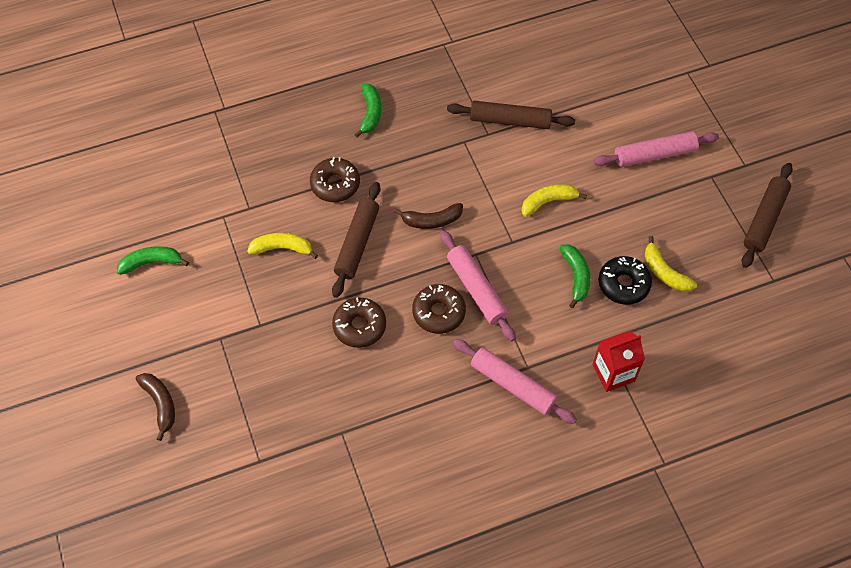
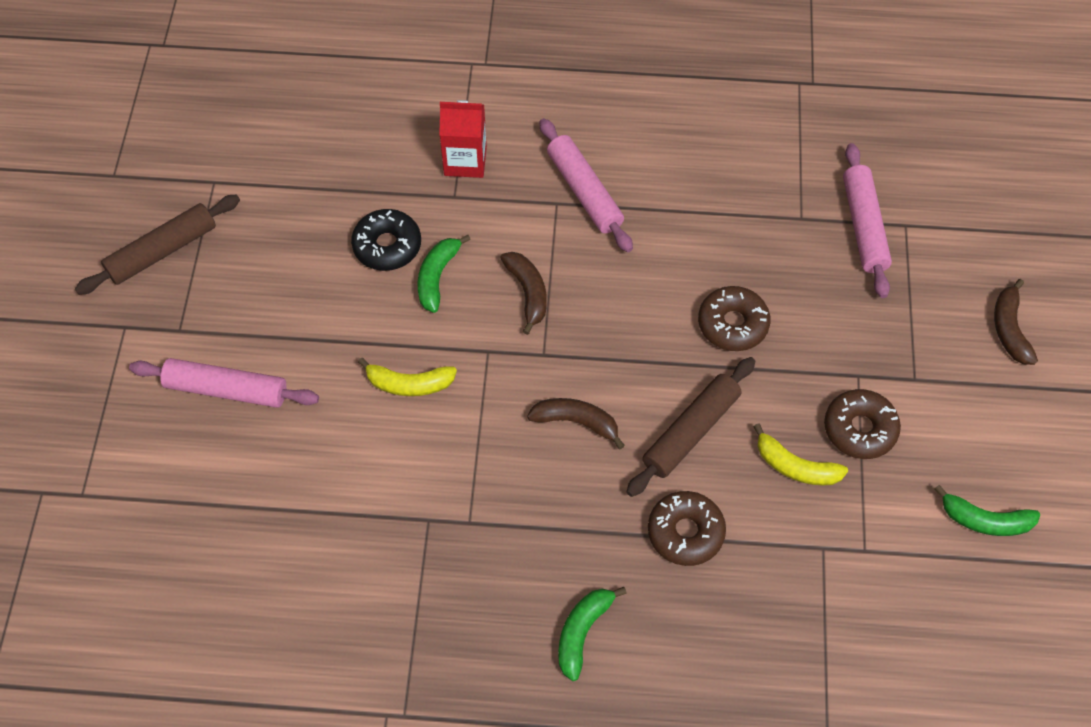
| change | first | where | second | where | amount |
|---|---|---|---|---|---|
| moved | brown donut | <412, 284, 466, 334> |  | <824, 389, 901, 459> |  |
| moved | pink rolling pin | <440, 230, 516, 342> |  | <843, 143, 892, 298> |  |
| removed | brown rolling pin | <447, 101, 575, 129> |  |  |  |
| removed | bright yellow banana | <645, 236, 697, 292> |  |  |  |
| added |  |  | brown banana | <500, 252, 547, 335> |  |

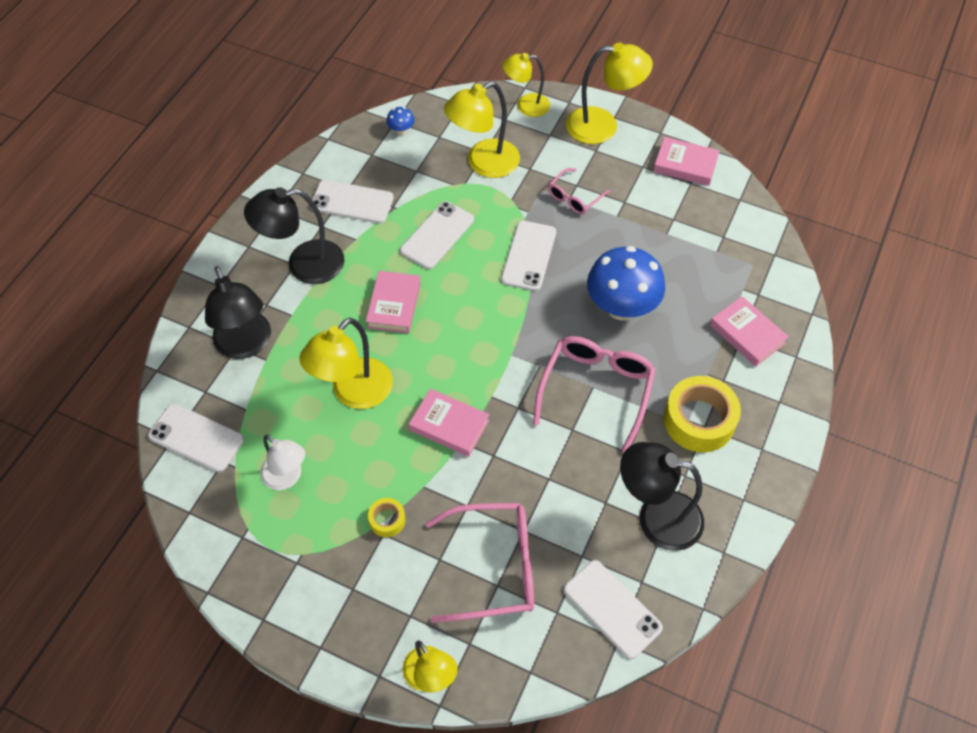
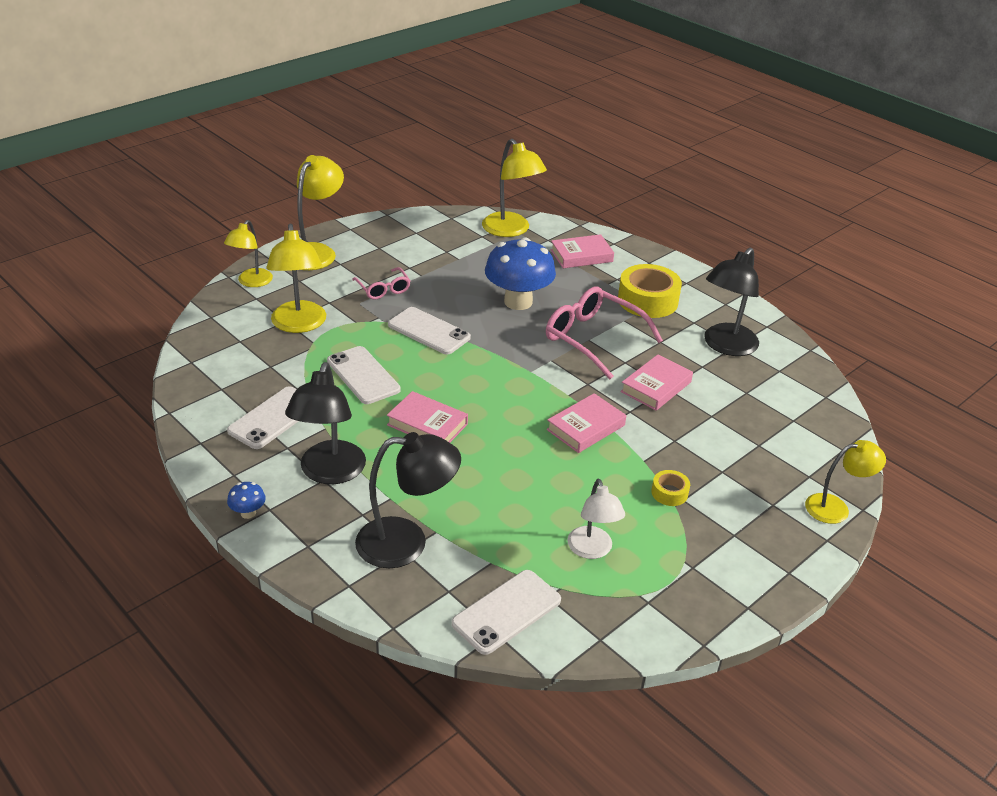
| change | first | where | second | where | amount |
|---|---|---|---|---|---|
| turned | snow-white desk lamp | <260, 435, 305, 490> |  | <567, 479, 625, 559> | 105 degrees clockwise |
| moved | bright yellow desk lamp | <299, 318, 393, 409> |  | <482, 139, 547, 237> |  |
| moved | royal blue fungus | <386, 107, 415, 135> |  | <227, 482, 266, 519> |  |
| removed | pink eyeglasses | <426, 503, 534, 623> |  |  |  |
| removed | snow-white smartphone | <563, 560, 663, 659> |  |  |  |
| moved | pink hardcover | <653, 137, 720, 186> |  | <620, 354, 693, 411> |  |

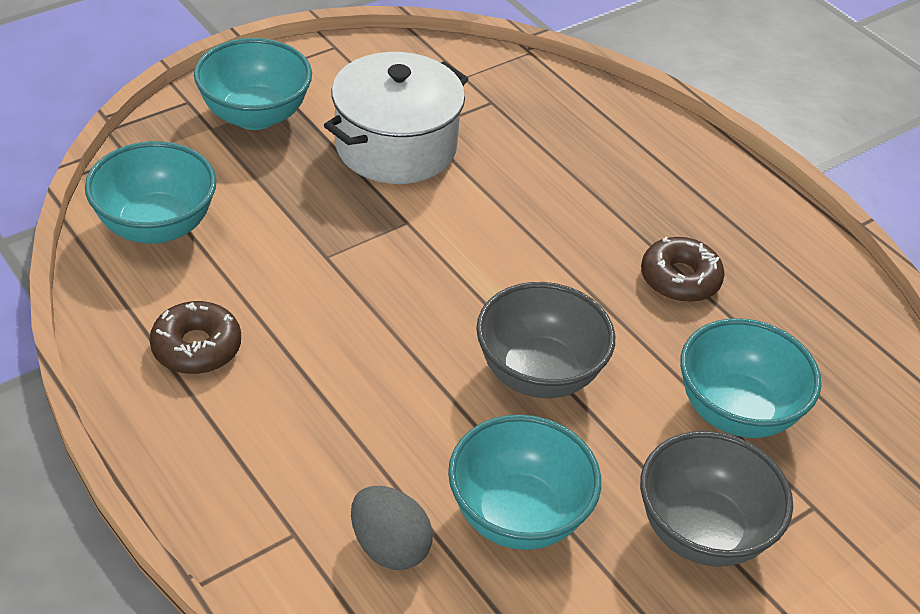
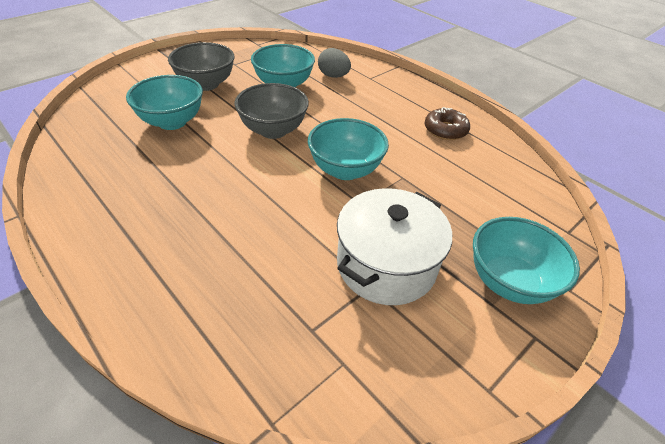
| change | first | where | second | where | amount |
|---|---|---|---|---|---|
| moved | teal deep dish | <85, 141, 217, 244> |  | <308, 118, 389, 180> |  |
| removed | brown donut | <641, 236, 725, 302> |  |  |  |

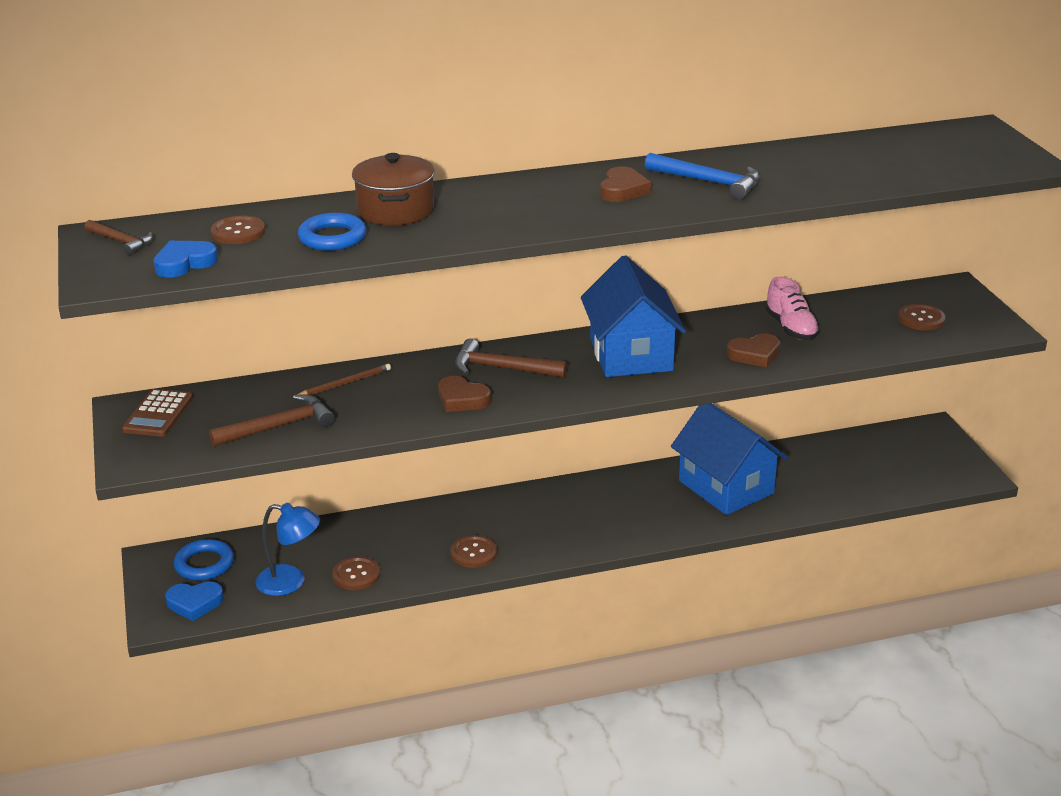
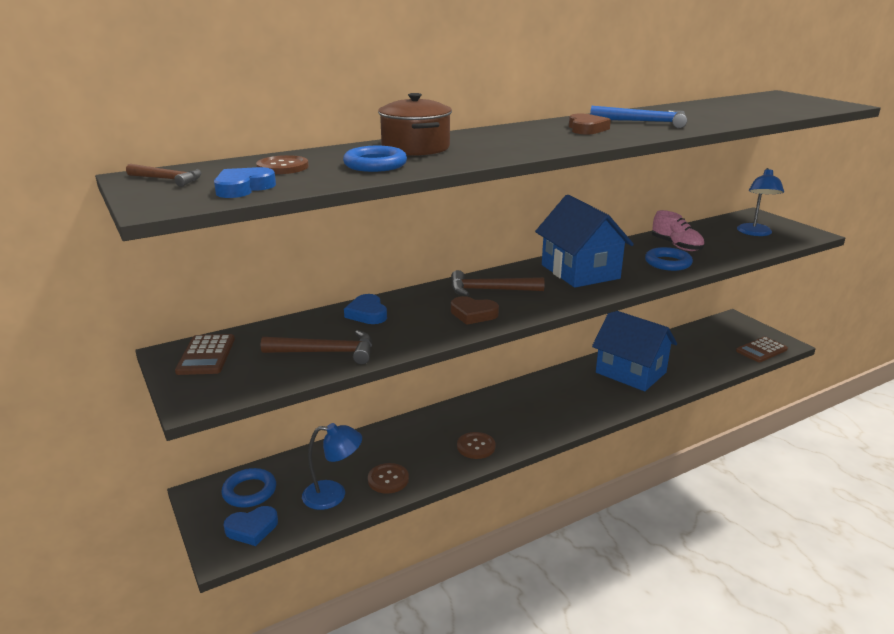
| change | first | where | second | where | amount |
|---|---|---|---|---|---|
| turned | brown claw hammer | <209, 394, 335, 447> |  | <261, 330, 372, 364> | 45 degrees clockwise |
| replaced | brown pencil | <297, 364, 391, 395> | royal blue love heart | <344, 294, 387, 324> |  |
| replaced | brown love heart | <727, 333, 780, 367> | royal blue torus | <645, 247, 693, 271> |  |
| replaced | brown shirt button | <898, 304, 946, 330> | royal blue desk lamp | <737, 168, 784, 236> |  |
| added |  |  | brown calculator | <736, 337, 788, 362> |  |

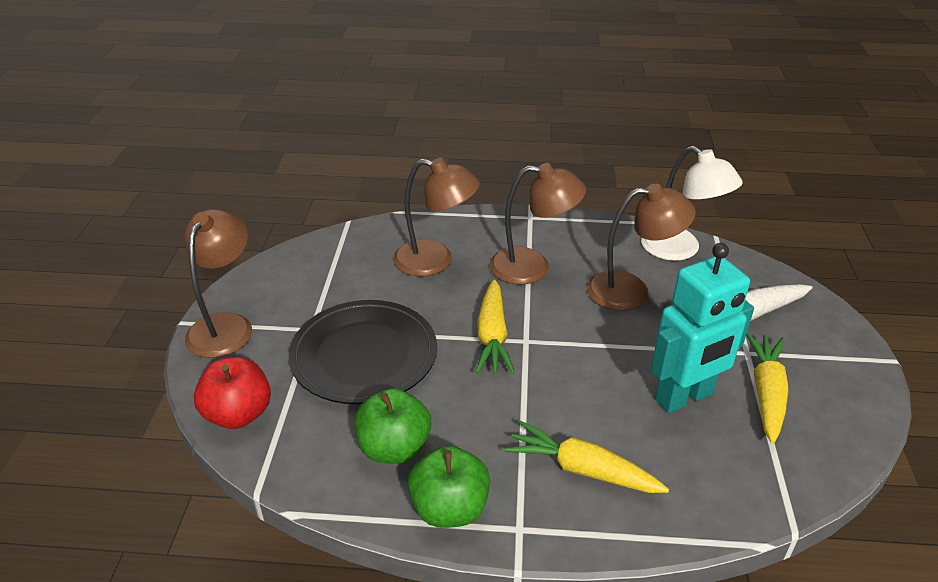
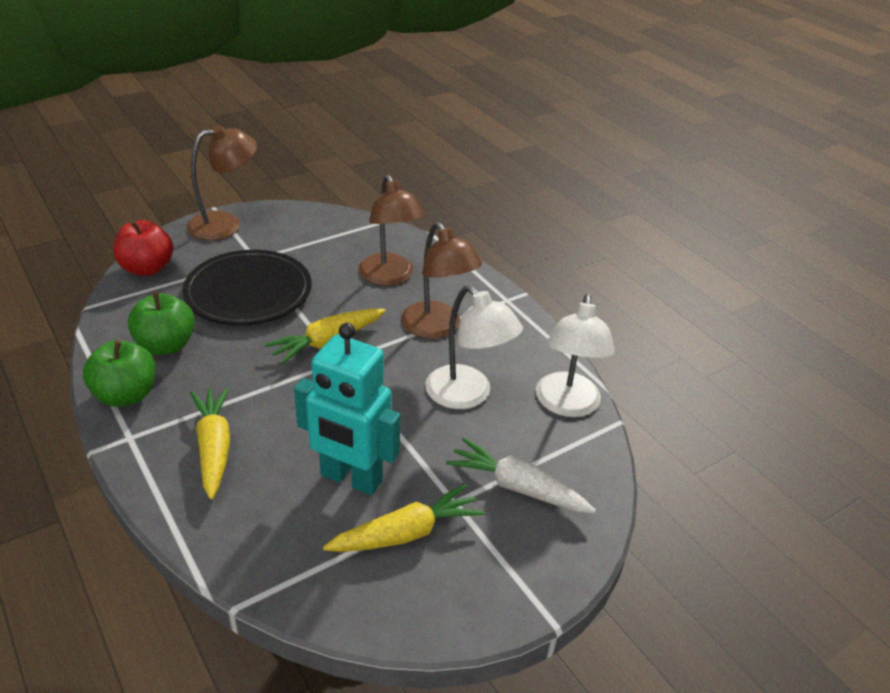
| change | first | where | second | where | amount |
|---|---|---|---|---|---|
| recoloured | brown desk lamp | <587, 183, 696, 311> | snow-white desk lamp | <425, 285, 523, 409> |  |

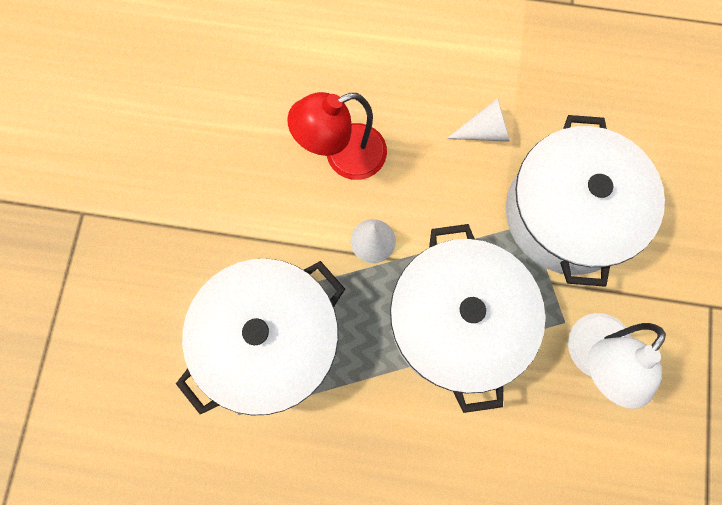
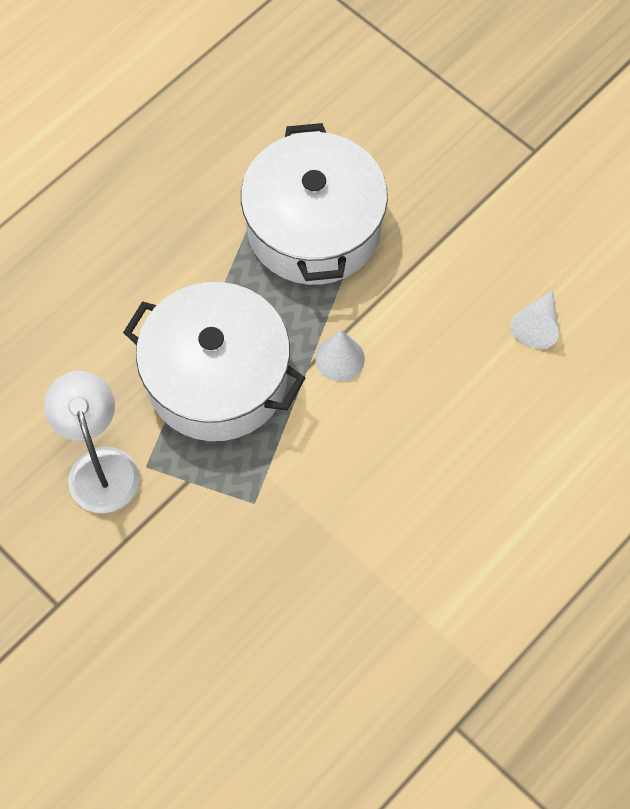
| change | first | where | second | where | amount |
|---|---|---|---|---|---|
| removed | scarlet desk lamp | <287, 92, 387, 180> |  |  |  |
| moved | snow-white solid cone | <446, 98, 510, 142> |  | <511, 289, 559, 349> |  |
| removed | snow-white stockpot | <506, 115, 665, 287> |  |  |  |

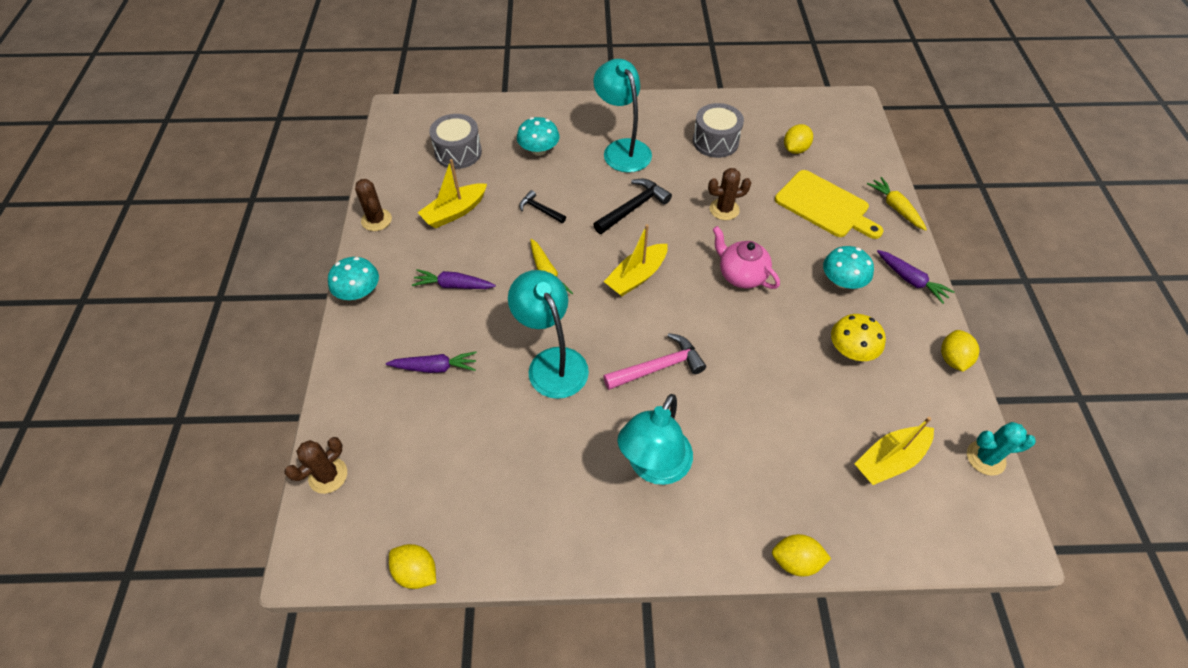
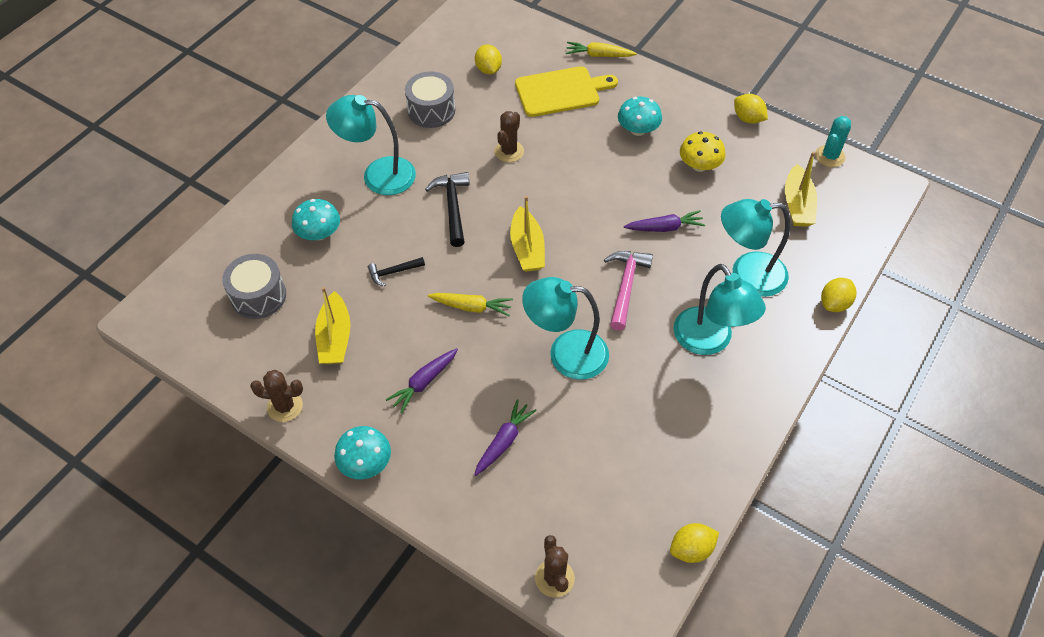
| change | first | where | second | where | amount |
|---|---|---|---|---|---|
| removed | pink china teapot | <713, 226, 780, 289> |  |  |  |
| moved | purple root vegetable | <877, 250, 954, 304> |  | <624, 210, 705, 232> |  |
| added |  |  | teal desk lamp | <721, 199, 790, 297> |  |

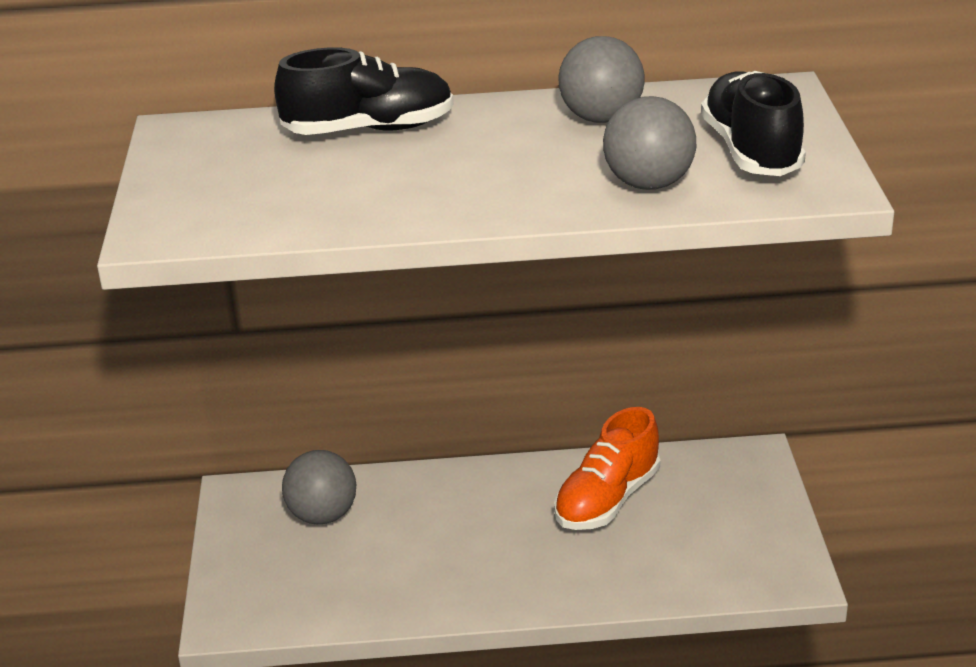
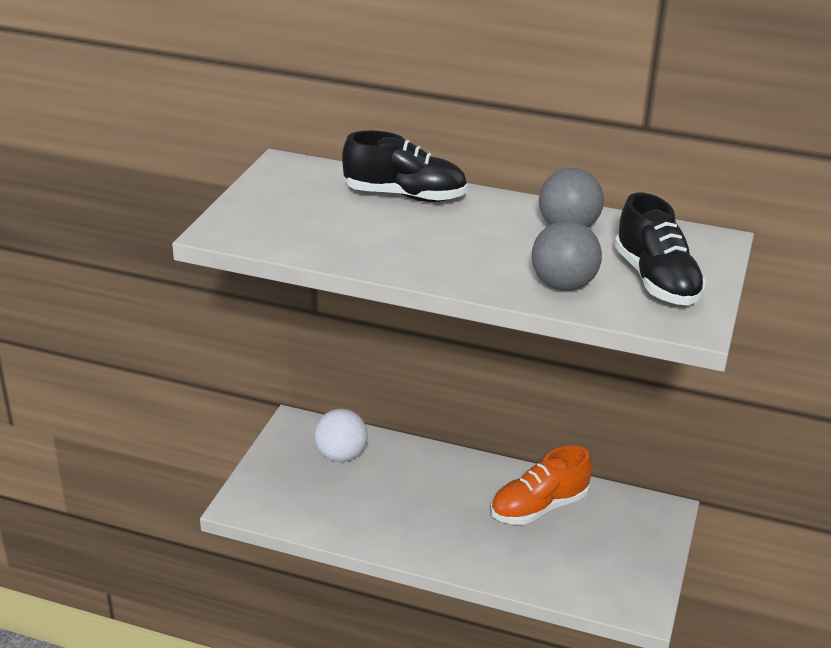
| change | first | where | second | where | amount |
|---|---|---|---|---|---|
| recoloured | gray ball | <282, 450, 356, 524> | snow-white ball | <314, 409, 367, 462> |  |
| turned | jet-black sneaker | <701, 71, 806, 176> |  | <614, 193, 706, 305> | 150 degrees clockwise |

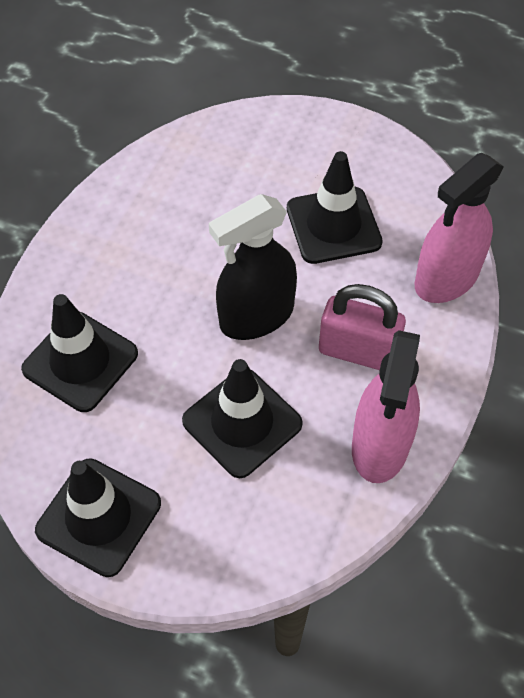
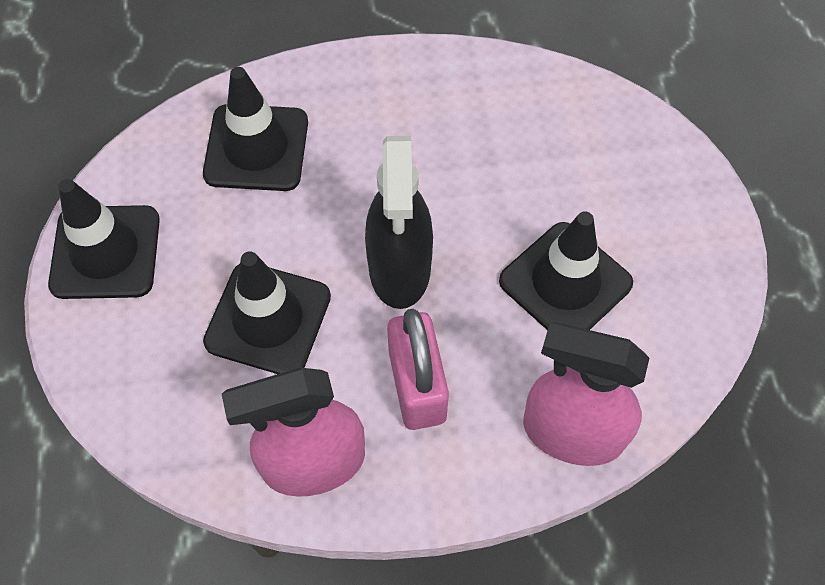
| change | first | where | second | where | amount |
|---|---|---|---|---|---|
| turned | jet-black sprayer | <209, 194, 297, 340> |  | <365, 136, 433, 309> | 120 degrees counterclockwise |

